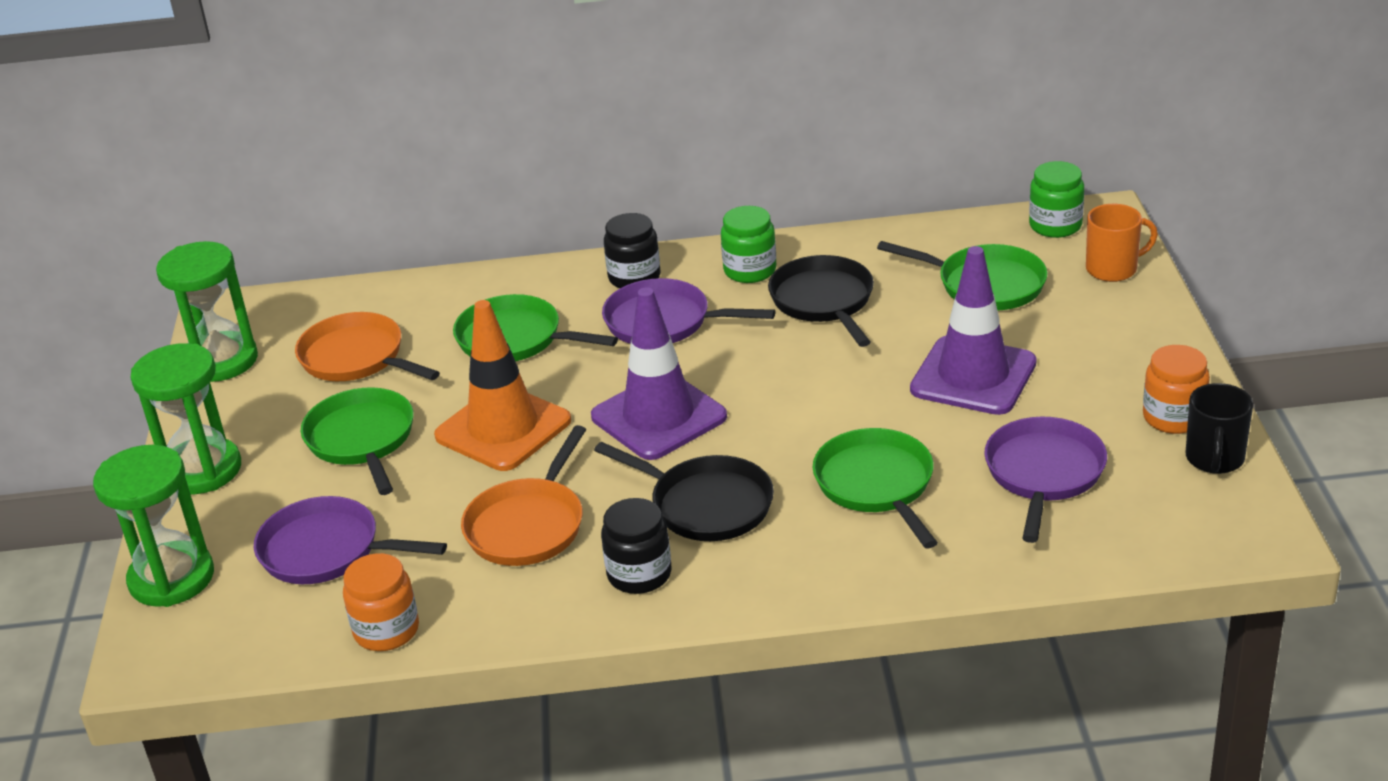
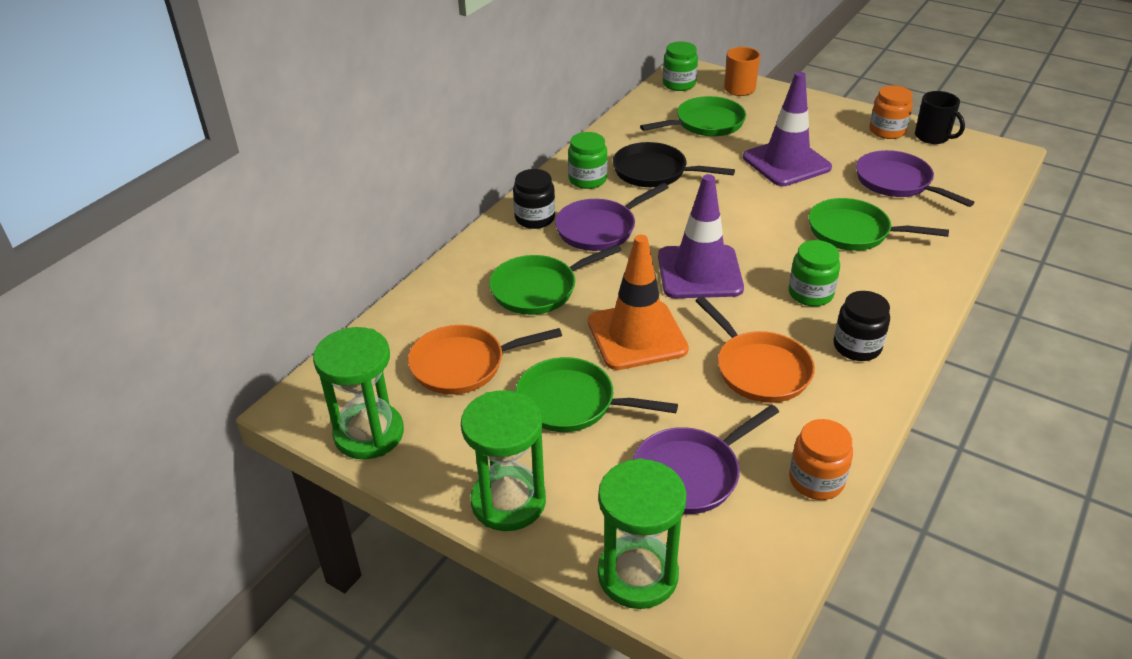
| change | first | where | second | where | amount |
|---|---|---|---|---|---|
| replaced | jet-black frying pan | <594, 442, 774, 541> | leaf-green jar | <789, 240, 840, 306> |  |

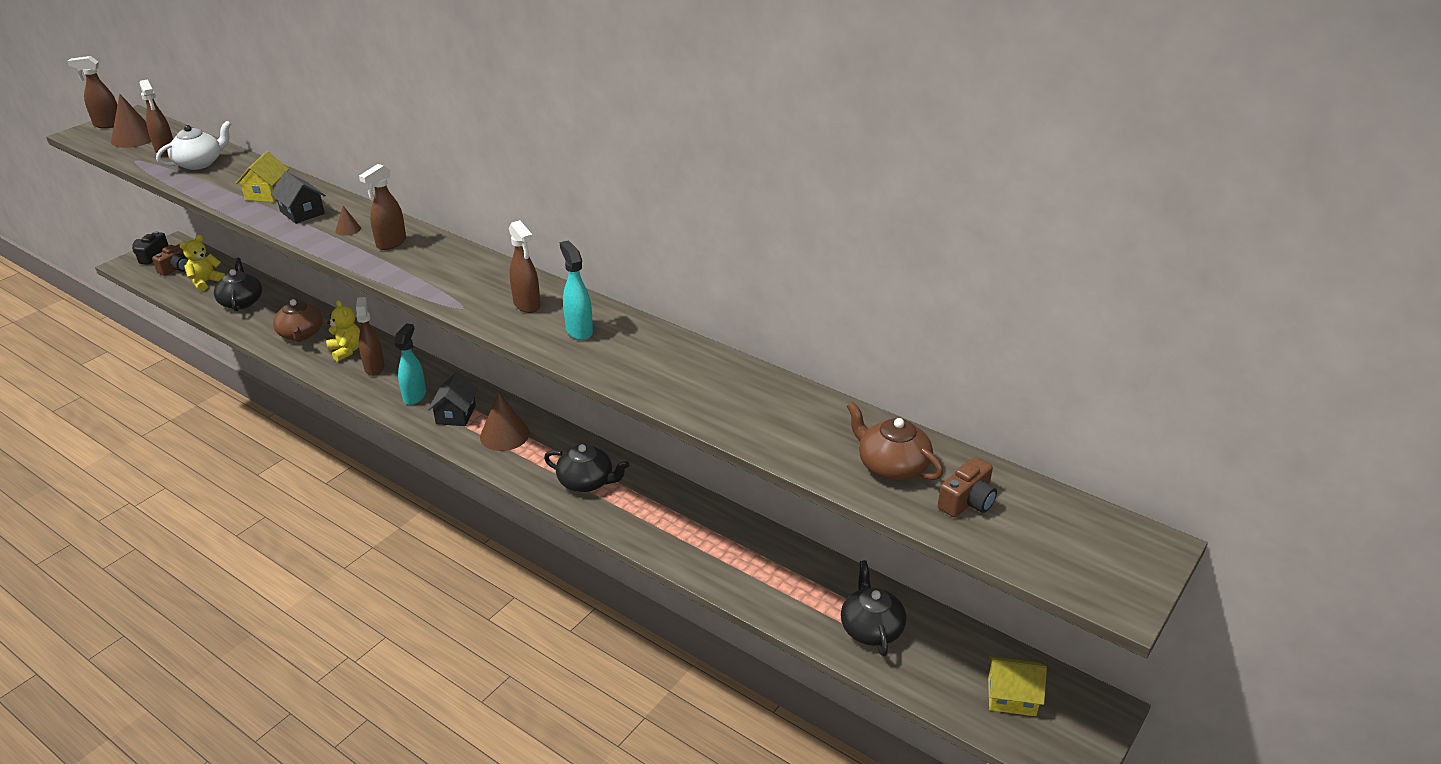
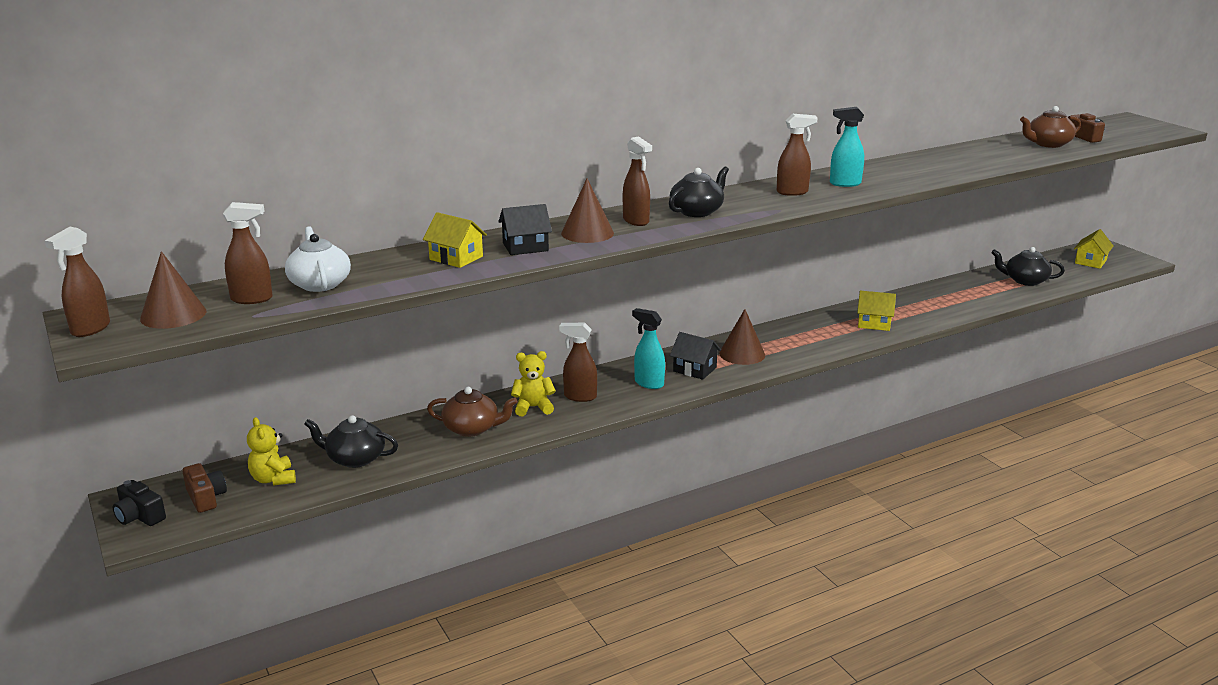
| change | first | where | second | where | amount |
|---|---|---|---|---|---|
| resized | brown solid cone | <336, 206, 361, 236> |  | <561, 178, 614, 243> | x2.02 |
| moved | jet-black china teapot | <544, 444, 629, 492> |  | <669, 166, 729, 217> |  |
| added |  |  | bright yellow house | <857, 291, 896, 331> |  |

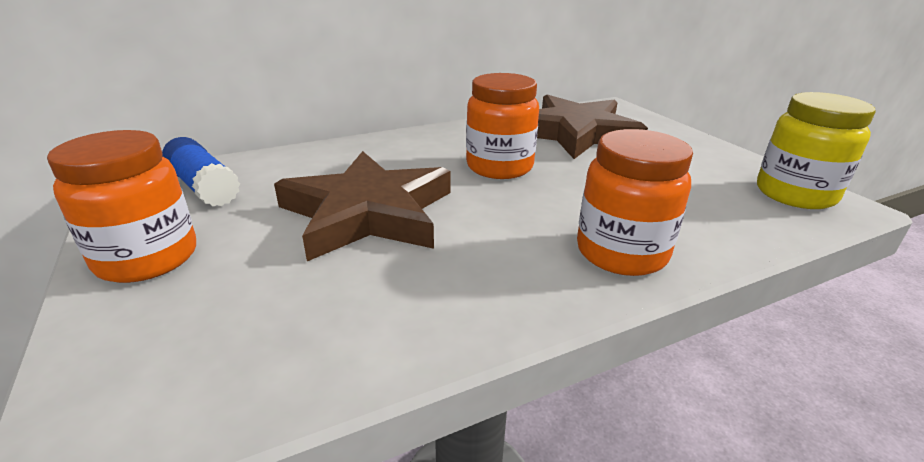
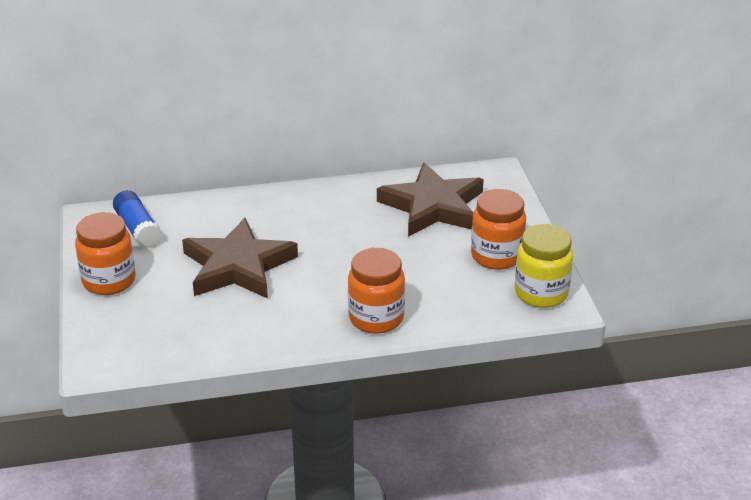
| change | first | where | second | where | amount |
|---|---|---|---|---|---|
| moved | orange jar | <466, 73, 539, 179> |  | <471, 189, 526, 270> |  |

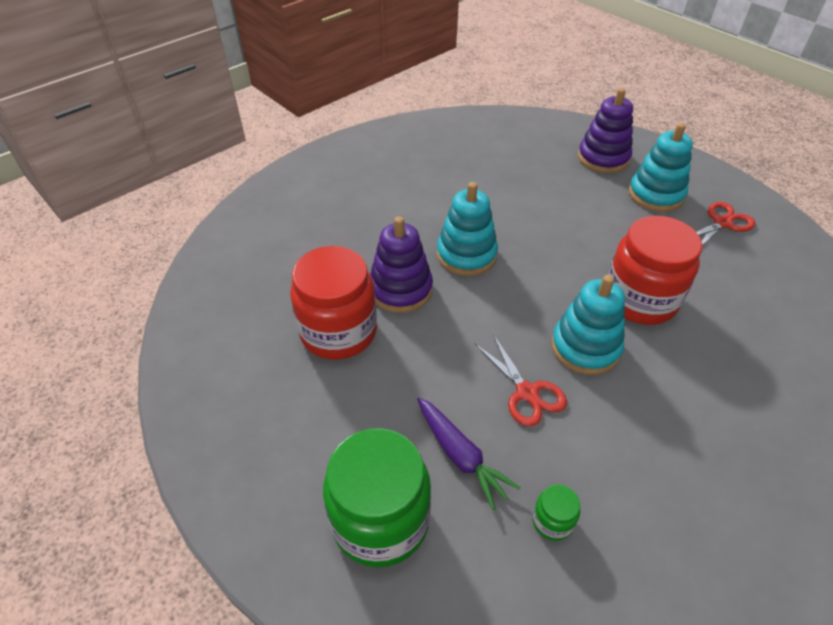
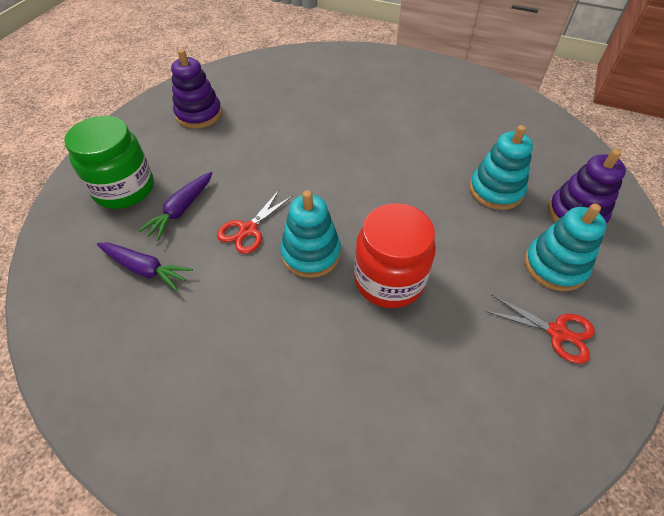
| change | first | where | second | where | amount |
|---|---|---|---|---|---|
| removed | scarlet jar | <290, 246, 377, 360> |  |  |  |
| moved | purple ring stacker | <370, 216, 433, 313> |  | <171, 49, 222, 129> |  |
| moved | teal ring stacker | <437, 182, 498, 276> |  | <469, 125, 533, 210> |  |
| replaced | leaf-green jar | <532, 484, 580, 541> | purple root vegetable | <97, 243, 193, 291> |  |

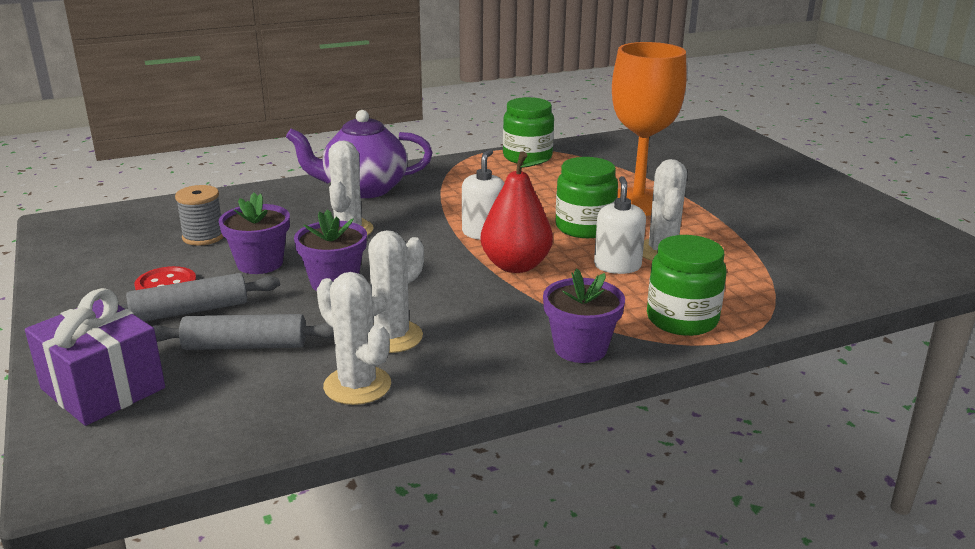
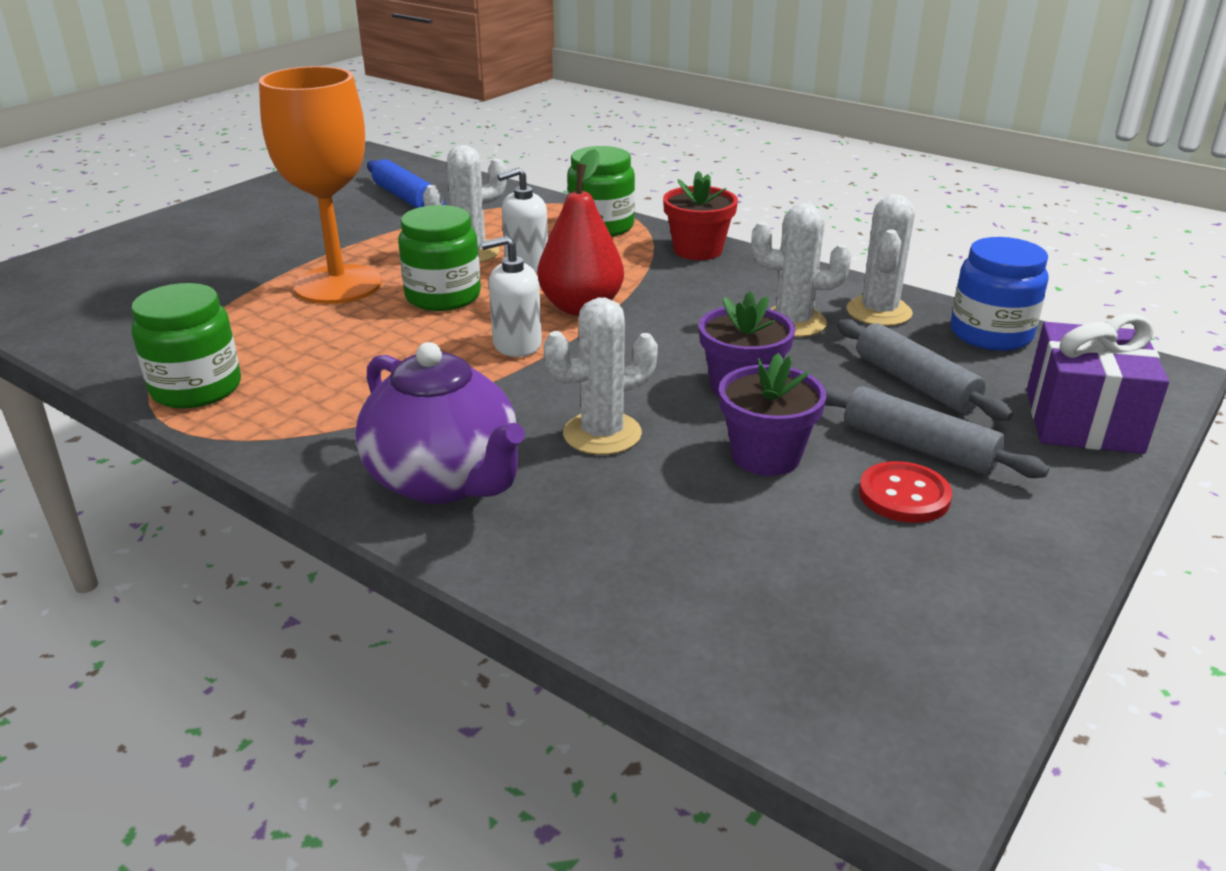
| change | first | where | second | where | amount |
|---|---|---|---|---|---|
| removed | gray bobbin | <175, 185, 224, 246> |  |  |  |
| recoloured | purple flower pot | <543, 268, 625, 363> | scarlet flower pot | <663, 171, 738, 260> |  |
| added |  |  | royal blue rolling pin | <367, 159, 446, 208> |  |
| added |  |  | royal blue jar | <951, 237, 1049, 351> |  |

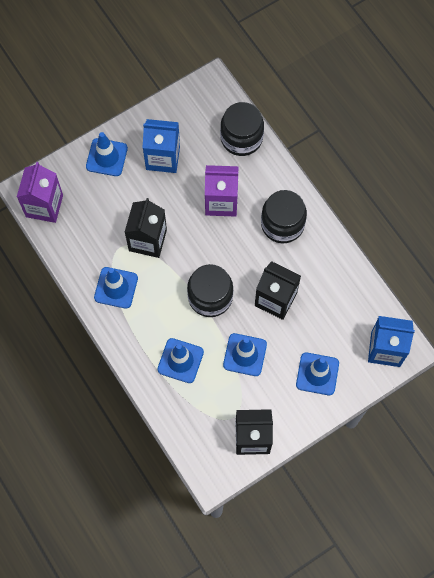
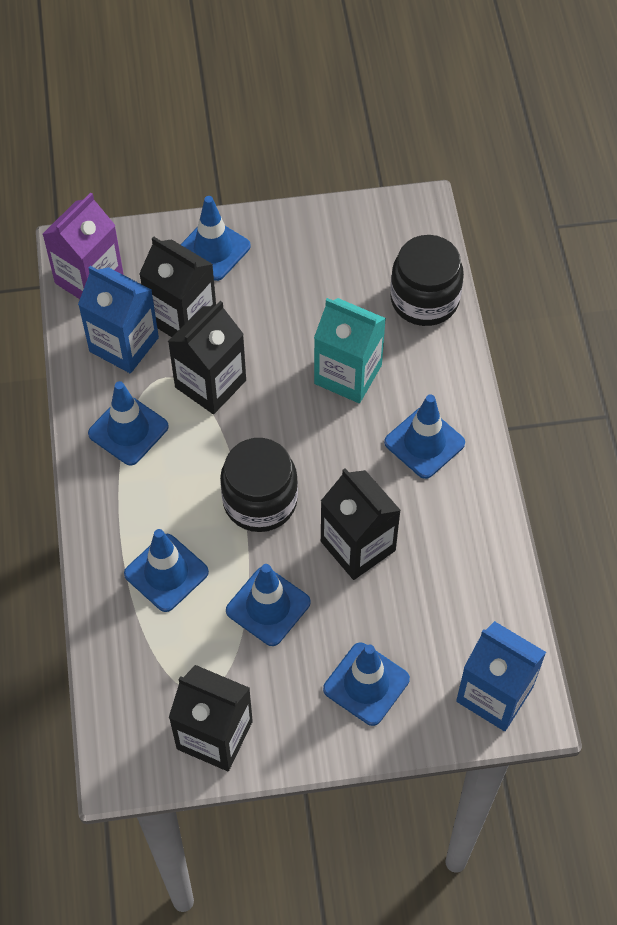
| change | first | where | second | where | amount |
|---|---|---|---|---|---|
| moved | royal blue milk carton | <143, 119, 180, 173> |  | <78, 266, 159, 373> |  |
| recoloured | purple milk carton | <205, 165, 238, 217> | teal milk carton | <314, 298, 386, 403> |  |
| replaced | jet-black jar | <261, 190, 307, 243> | royal blue safety cone | <384, 394, 465, 479> |  |
| added |  |  | jet-black milk carton | <139, 236, 216, 337> |  |

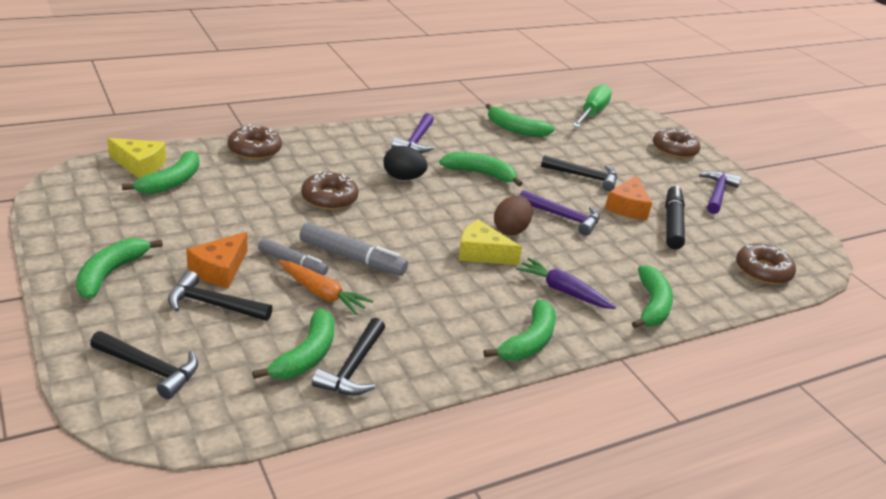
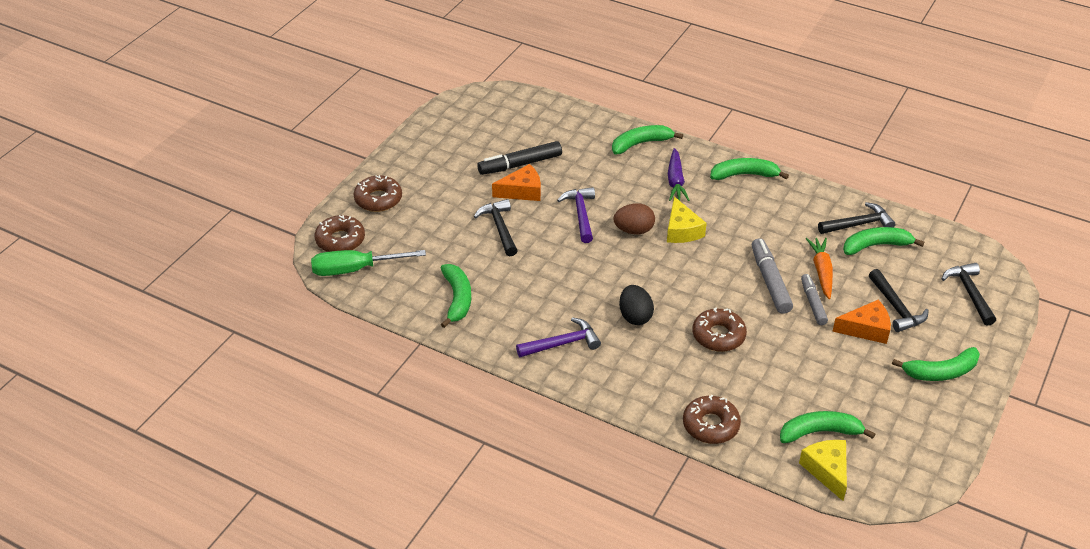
| change | first | where | second | where | amount |
|---|---|---|---|---|---|
| removed | leaf-green banana | <439, 152, 523, 187> |  |  |  |
| removed | purple claw hammer | <699, 171, 742, 214> |  |  |  |
| moved | brown donut | <736, 243, 796, 285> |  | <315, 215, 365, 252> |  |

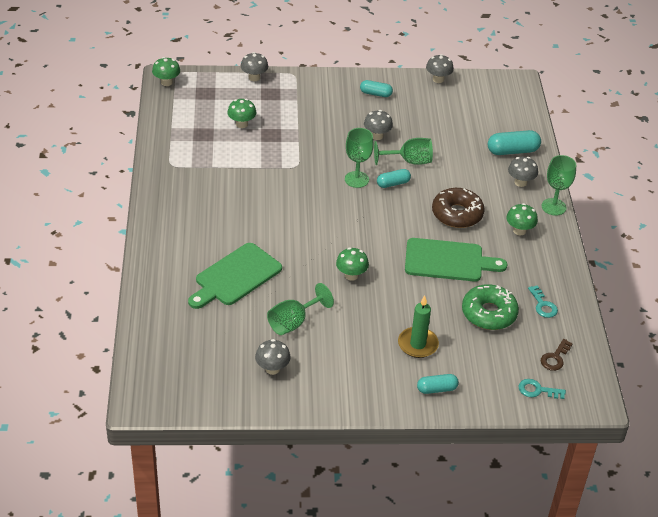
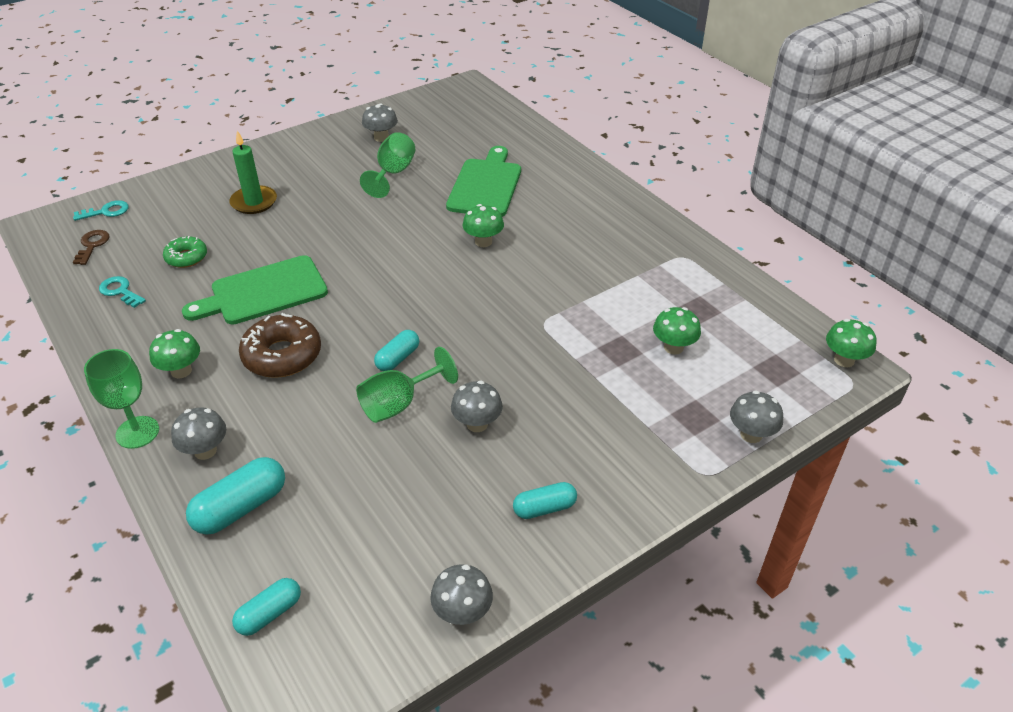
| change | first | where | second | where | amount |
|---|---|---|---|---|---|
| moved | leaf-green fungus | <336, 247, 369, 281> |  | <463, 204, 504, 247> |  |
| removed | leaf-green chalice | <345, 128, 374, 188> |  |  |  |
| moved | teal capsule | <417, 374, 459, 394> |  | <232, 578, 301, 636> |  |
| resized | leaf-green donut | <462, 285, 519, 330> |  | <163, 236, 207, 268> | x0.60 |

